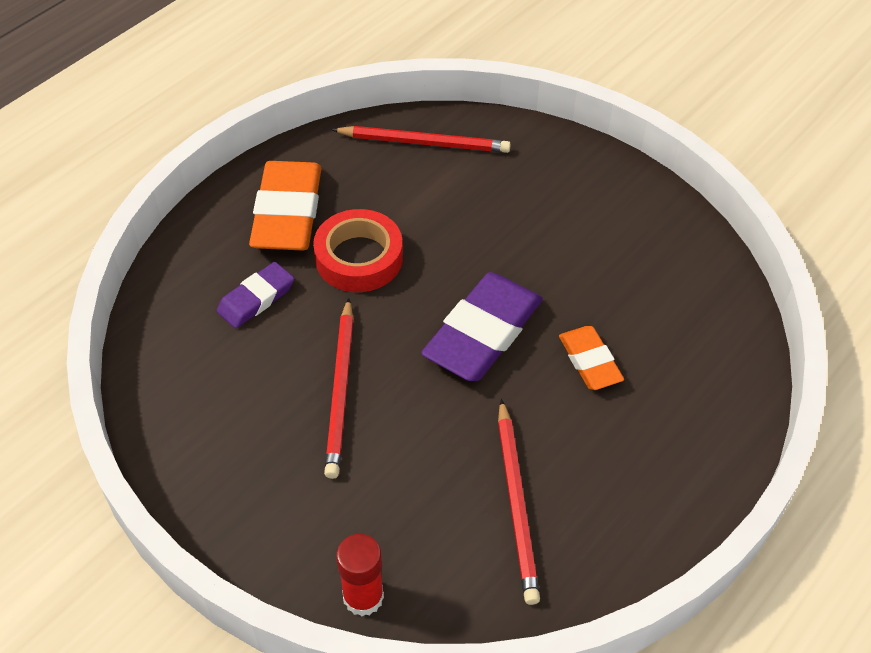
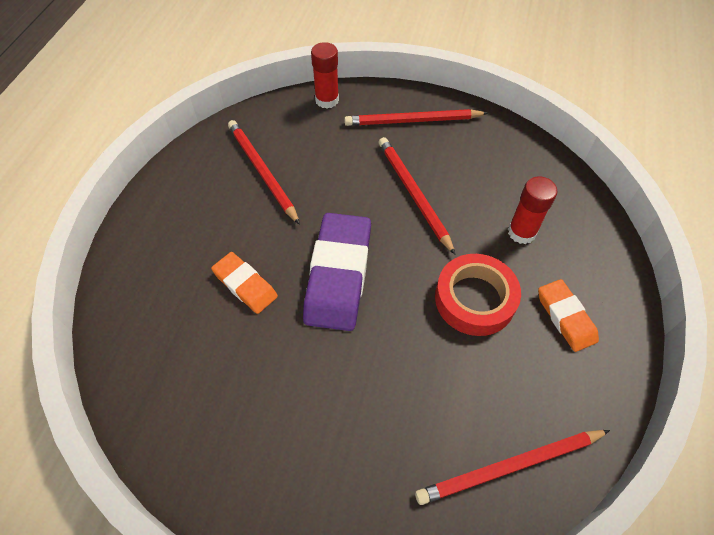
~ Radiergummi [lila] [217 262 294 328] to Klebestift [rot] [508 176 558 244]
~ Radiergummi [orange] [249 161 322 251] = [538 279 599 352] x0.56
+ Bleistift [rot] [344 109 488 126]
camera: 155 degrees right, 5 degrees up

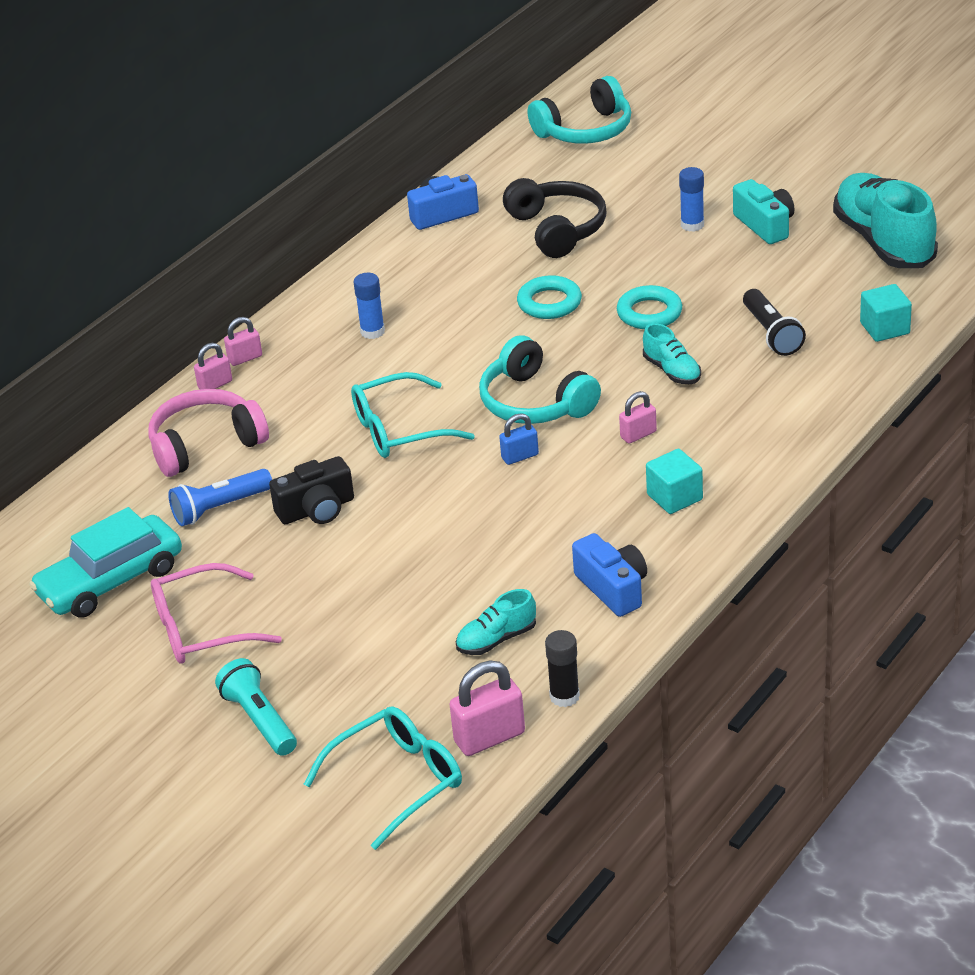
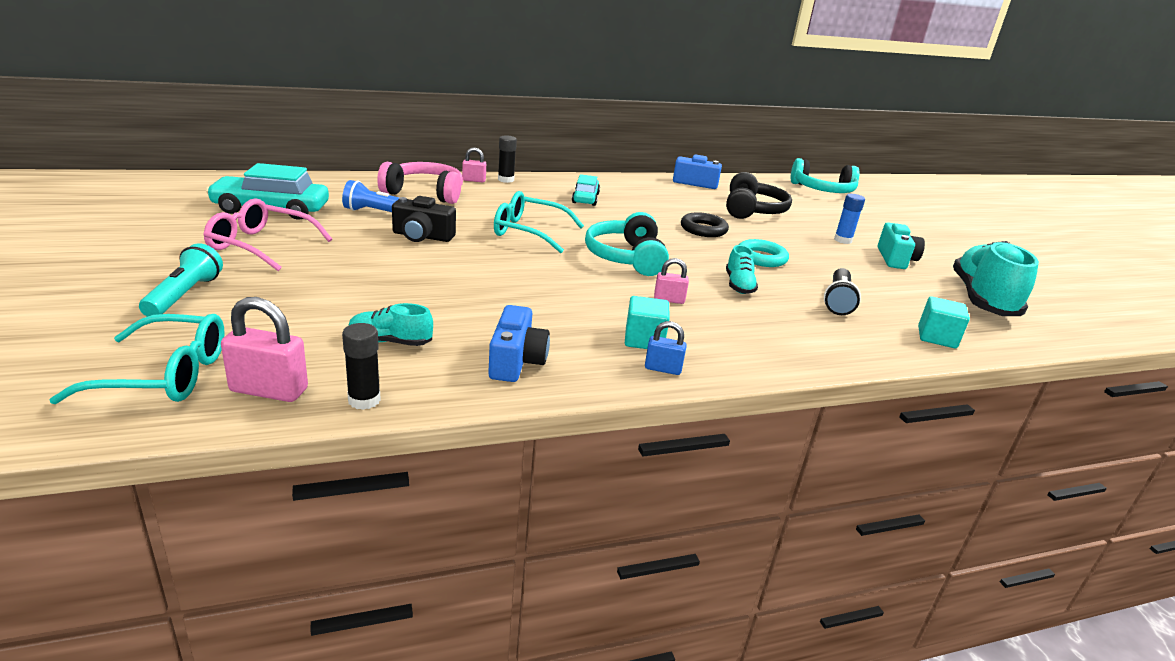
~ Vorhängeschloss [rosa] [224 317 262 366] to Klebestift [schwarz] [498 135 517 183]
~ Klebestift [blau] [353 273 385 339] to Auto [türkis] [572 174 600 206]
~ Vorhängeschloss [blau] [499 413 539 465] to [645 321 687 375]
~ Ring [türkis] [517 275 582 319] to Ring [schwarz] [681 212 729 237]
camera: 30 degrees right, 10 degrees down

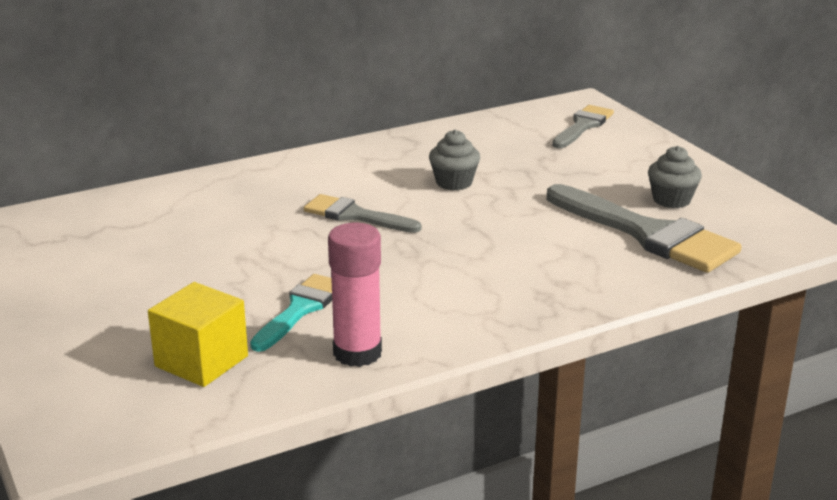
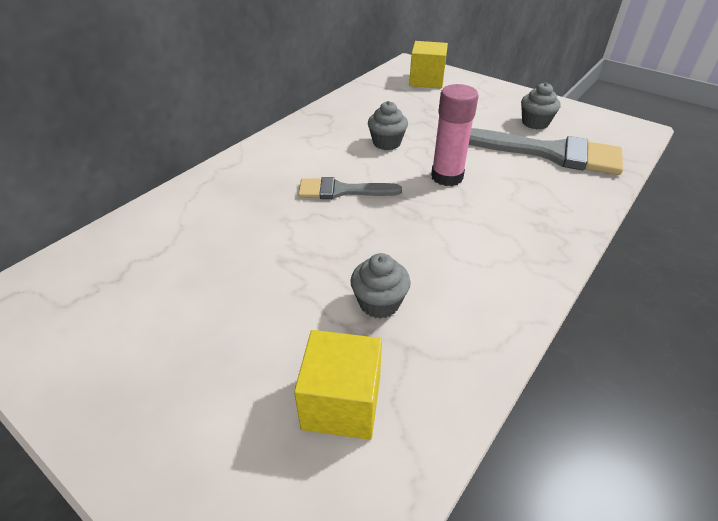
~ Pinsel [türkis] [250 274 332 352] to Muffin [grau] [350 253 411 319]
~ Klebestift [rosa] [328 223 382 367] to [431 84 479 186]
~ Pinsel [grau] [552 105 614 148] to Kubus [gelb] [409 41 448 88]
camera: 25 degrees left, 15 degrees up

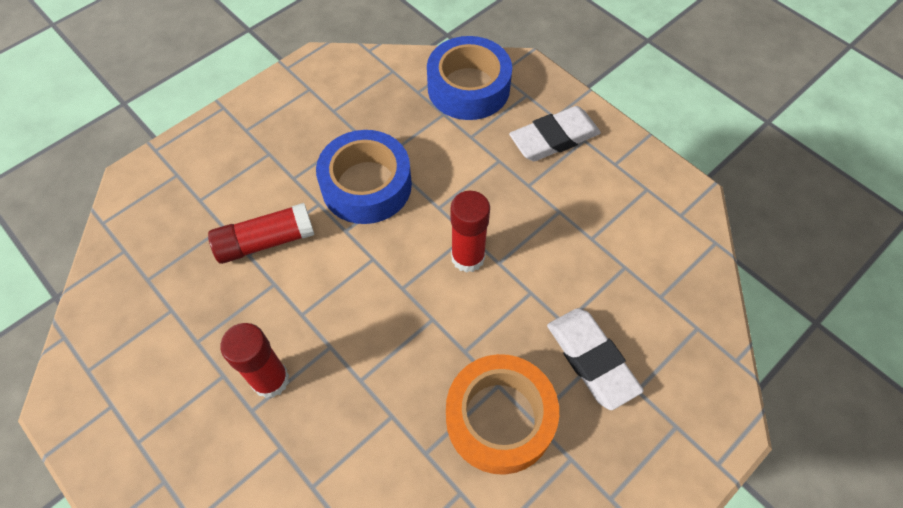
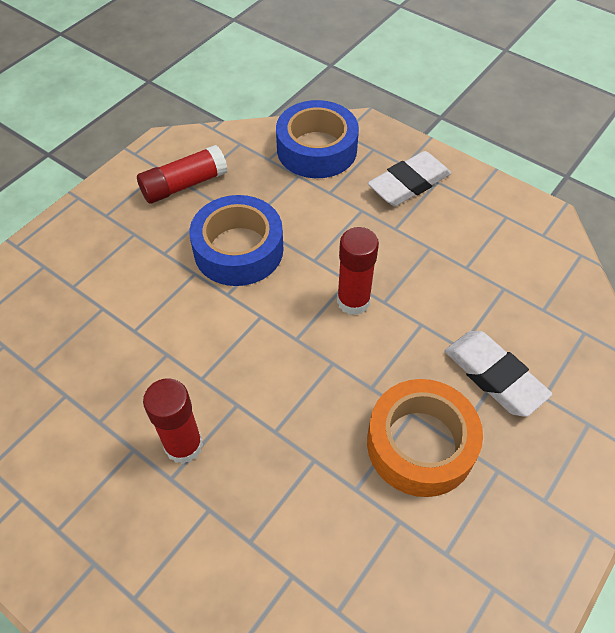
~ Klebestift [rot] [208 203 314 264] to [137 145 228 204]
camera: 10 degrees left, 5 degrees down

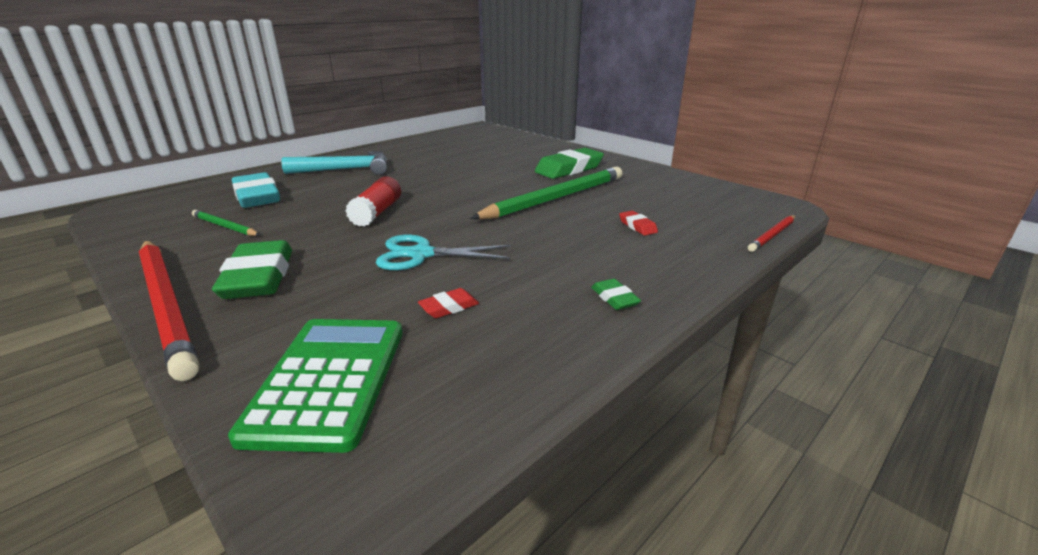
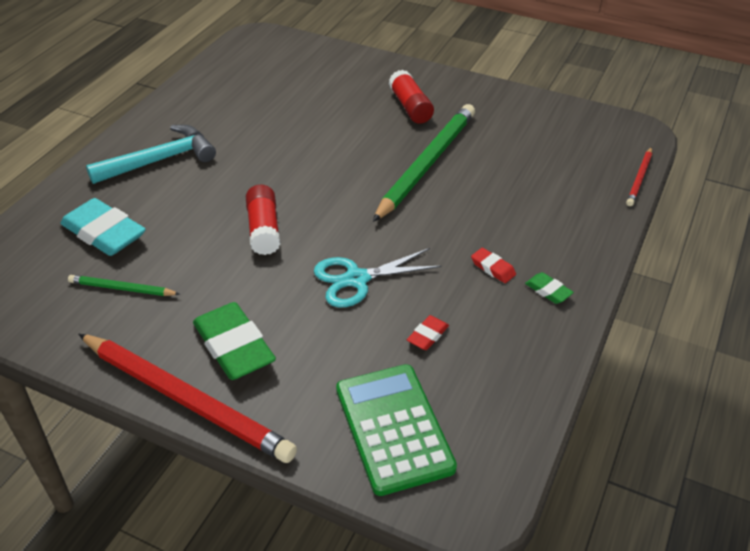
~ Radiergummi [grün] [535 148 604 179] to Klebestift [rot] [389 70 434 124]
~ Radiergummi [rot] [619 211 658 236] to [471 248 516 283]
camera: 20 degrees left, 15 degrees up

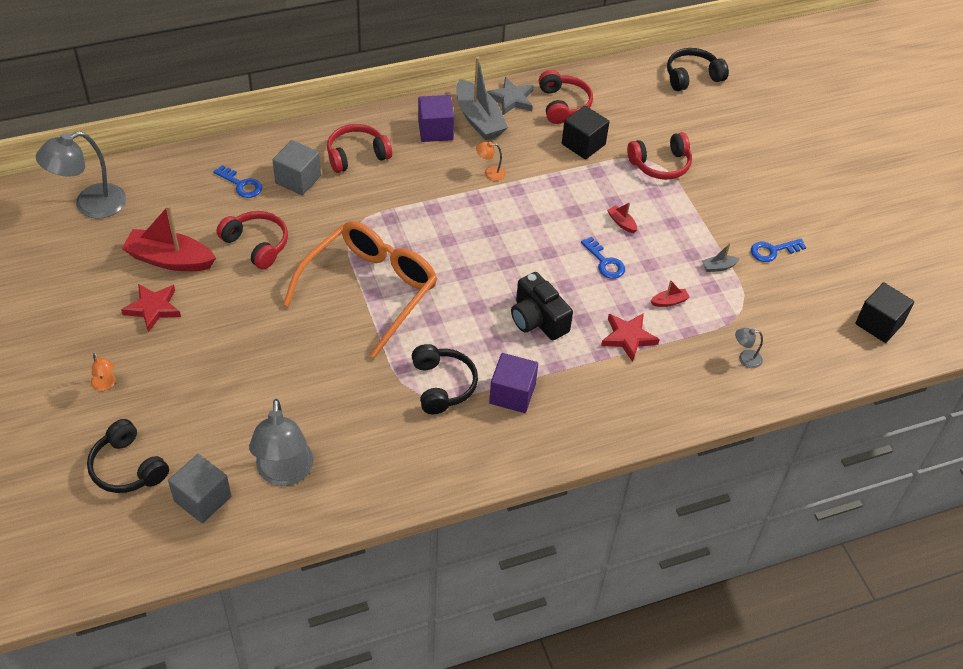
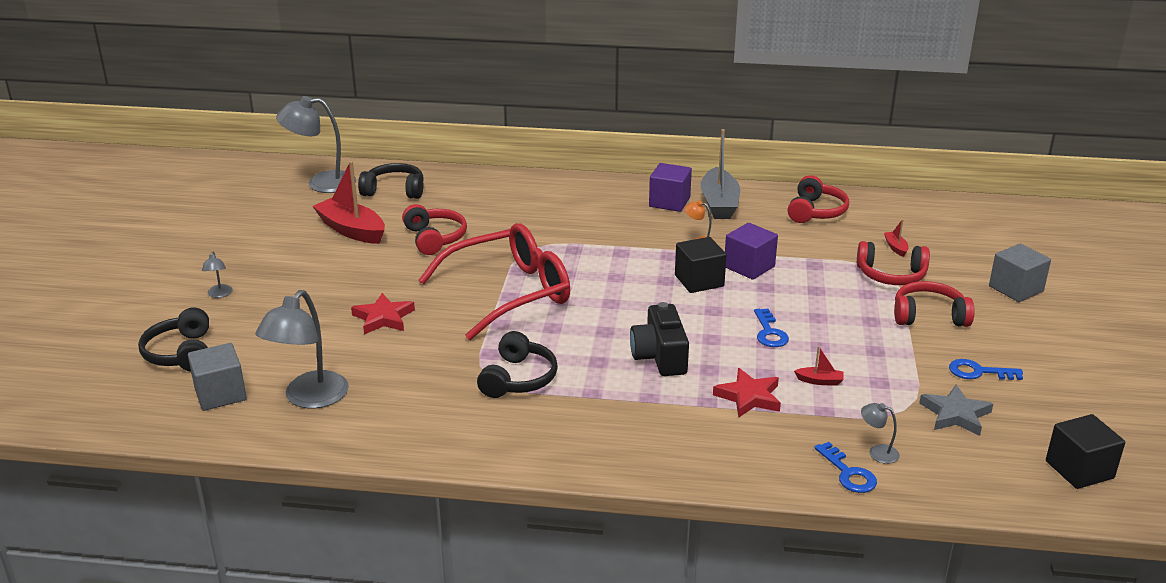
~ Lampe [orange] [91 353 116 391] to Lampe [grau] [202 251 233 298]
~ Stern [rot] [121 284 181 332] to [351 293 415 334]
~ Schlüssel [blau] [213 165 262 198] to [814 442 877 493]
~ Kubus [grau] [273 140 321 195] to [989 244 1051 302]
~ Brille [orange] [283 221 437 358] to Brille [rot] [418 223 570 340]
~ Kopfhörer [rot] [327 124 392 173] to [894 281 975 327]
~ Stern [grau] [487 77 534 115] to [919 385 993 436]
~ Kubus [lila] [489 353 538 413] to [725 223 778 280]
~ Kubus [schwarz] [562 106 609 159] to [675 237 727 293]
~ Boot [rot] [607 202 637 233] to [884 219 908 257]
~ Kopfhörer [schwarz] [667 48 729 91] to [358 163 424 199]
- Boot [grau] [702 244 740 272]
camera: 30 degrees right, 20 degrees down

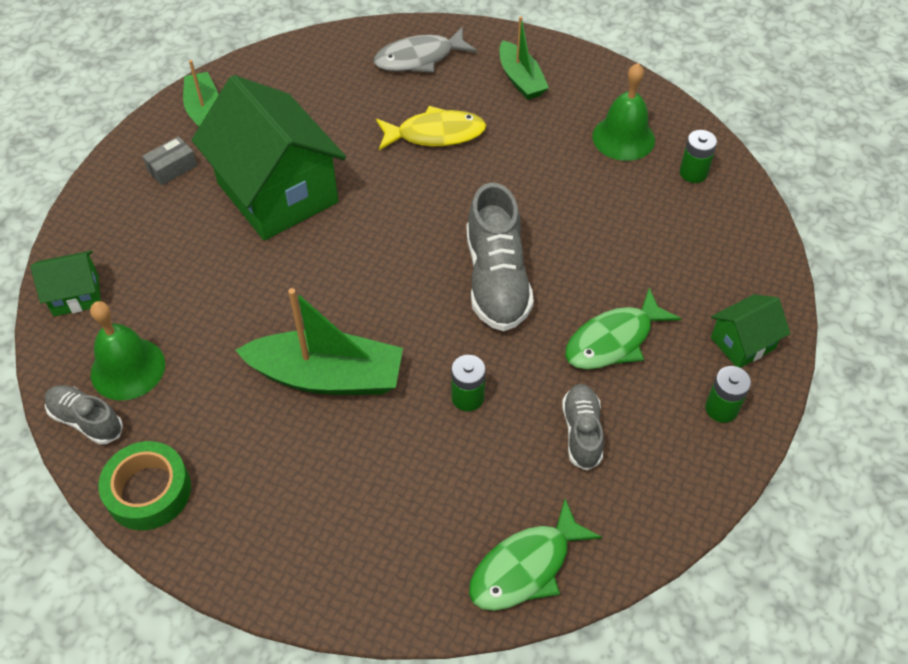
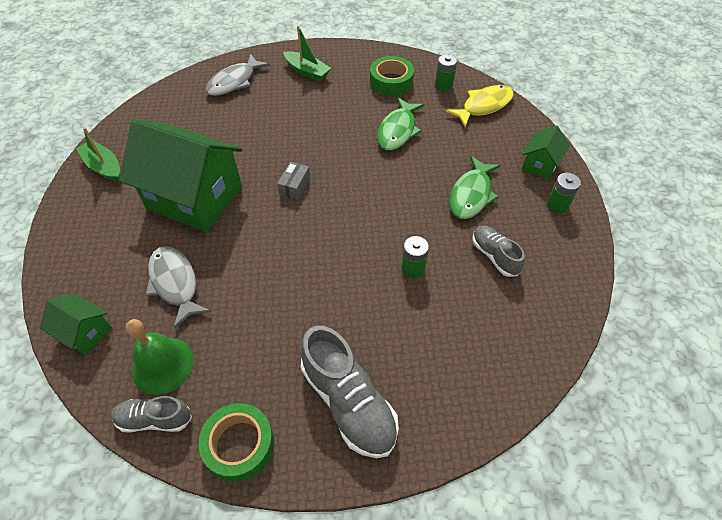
~ Haus [grün] [30 251 101 316] = [40 294 112 355] 75 degrees clockwise
~ Schachtel [grau] [142 136 197 186] to [277 162 310 200]
- Boot [grün] [235 288 403 395]
~ Fisch [gelb] [376 106 486 150] to [445 85 514 127]
~ Schuh [grau] [467 183 534 331] to [301 326 399 458]
~ Fisch [grün] [469 499 602 611] to [377 97 425 151]
~ Glocke [grün] [592 63 655 161] to Klebeband [grün] [370 56 414 96]
+ Fisch [grau] [146 246 211 329]
camera: 30 degrees left, 0 degrees up

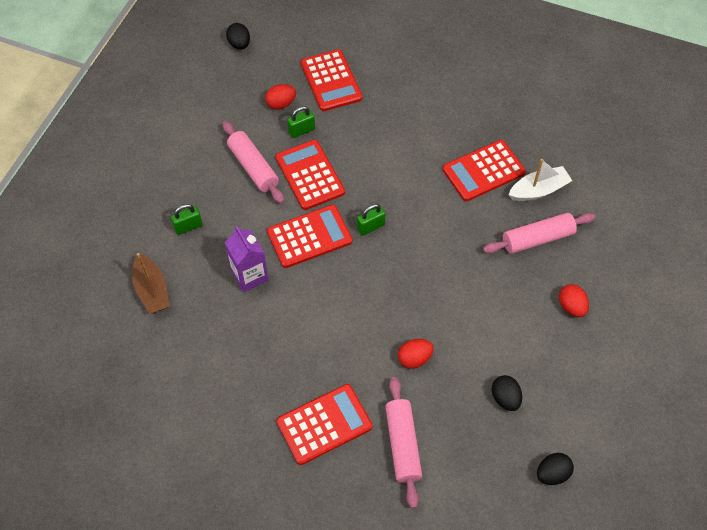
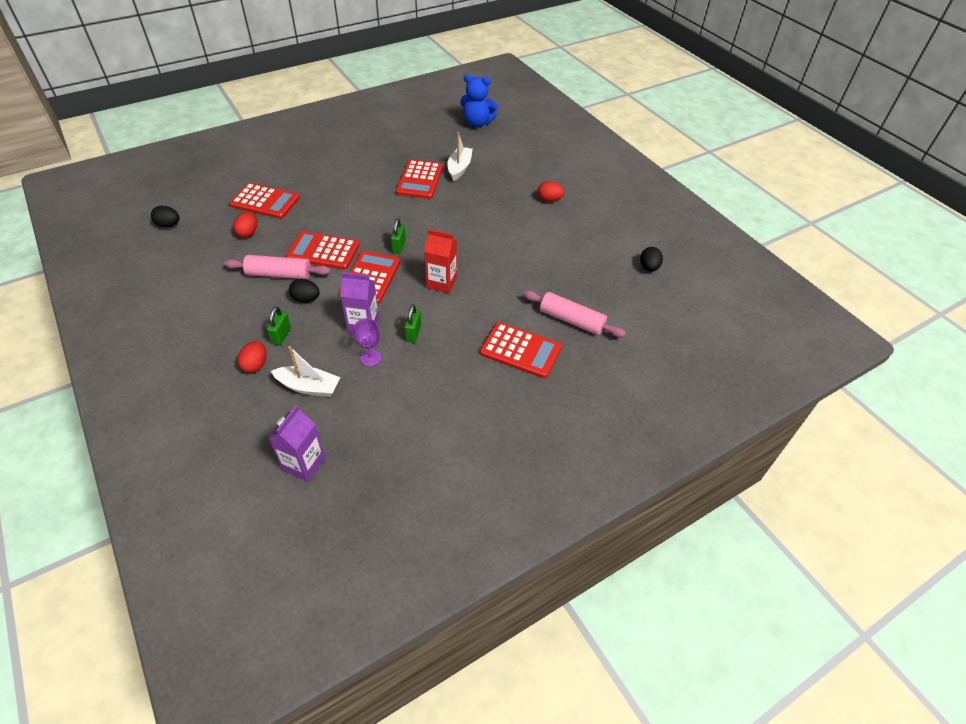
~ Boot [braun] [132 253 170 314] to Boot [weiß] [271 346 340 397]
~ Taschenrechner [rot] [277 384 373 465] = [480 322 562 378] 105 degrees clockwise
~ Vorhängeschloss [grün] [287 106 315 138] to [404 305 421 343]
~ Ei [rot] [398 339 434 369] to [237 341 266 373]
- Nudelholz [rosa] [483 213 595 254]
~ Ei [schwarz] [492 375 522 411] to [289 279 320 303]
+ Getränkekarton [lila] [268 405 325 481]
+ Kelch [lila] [354 318 382 366]
+ Getränkekarton [rot] [424 229 457 293]
+ Teddybär [blau] [460 74 498 127]
camera: 55 degrees left, 10 degrees down

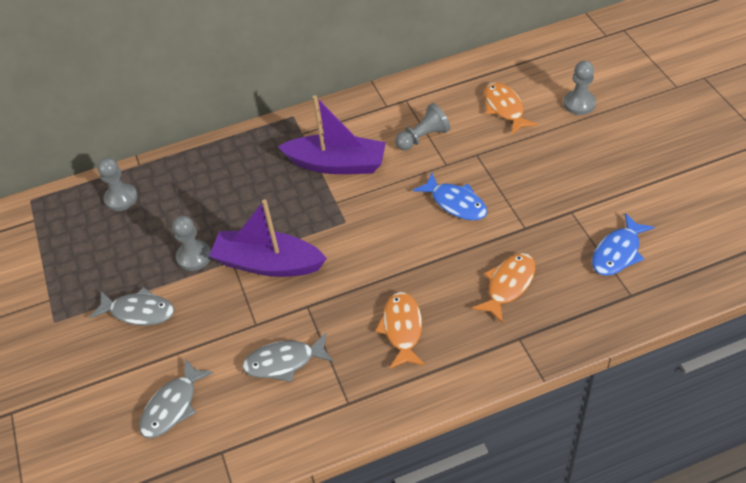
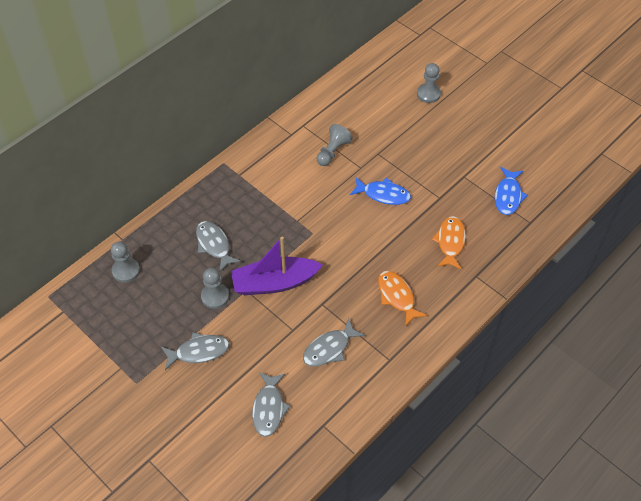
- Boot [lila] [278 95 386 174]
- Fisch [orange] [484 82 537 135]
+ Fisch [grau] [196 221 241 273]
camera: 30 degrees left, 5 degrees up

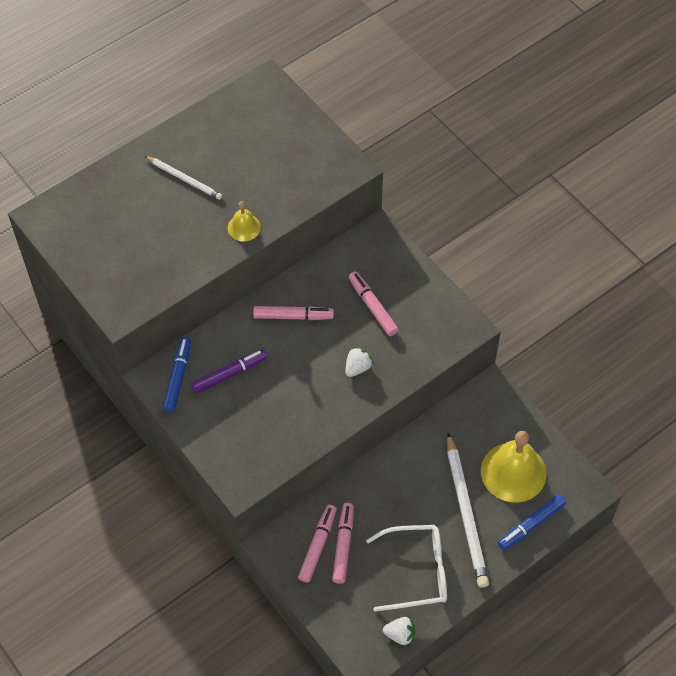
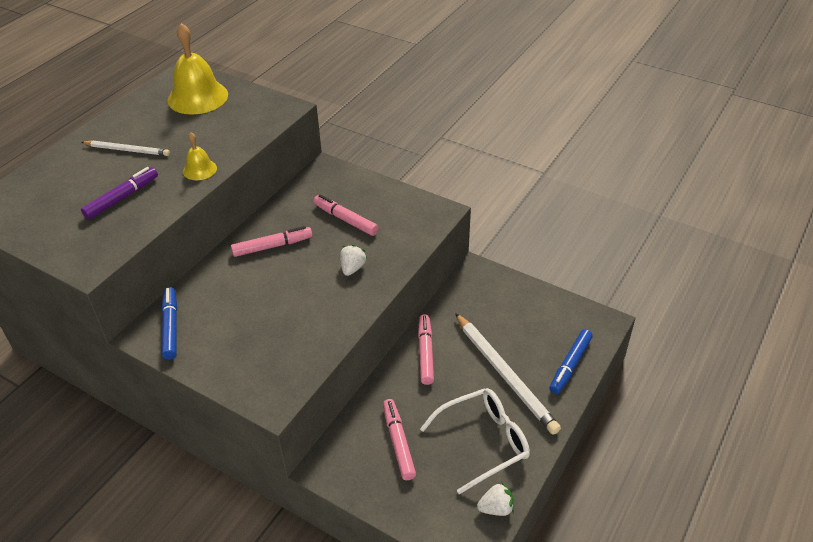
~ Filzstift [lila] [191 349 268 394] to [81 167 158 219]
~ Filzstift [rosa] [298 505 337 583] to [418 314 434 385]
~ Glocke [gelb] [481 431 546 503] to [167 23 228 115]
camera: 20 degrees left, 15 degrees down

